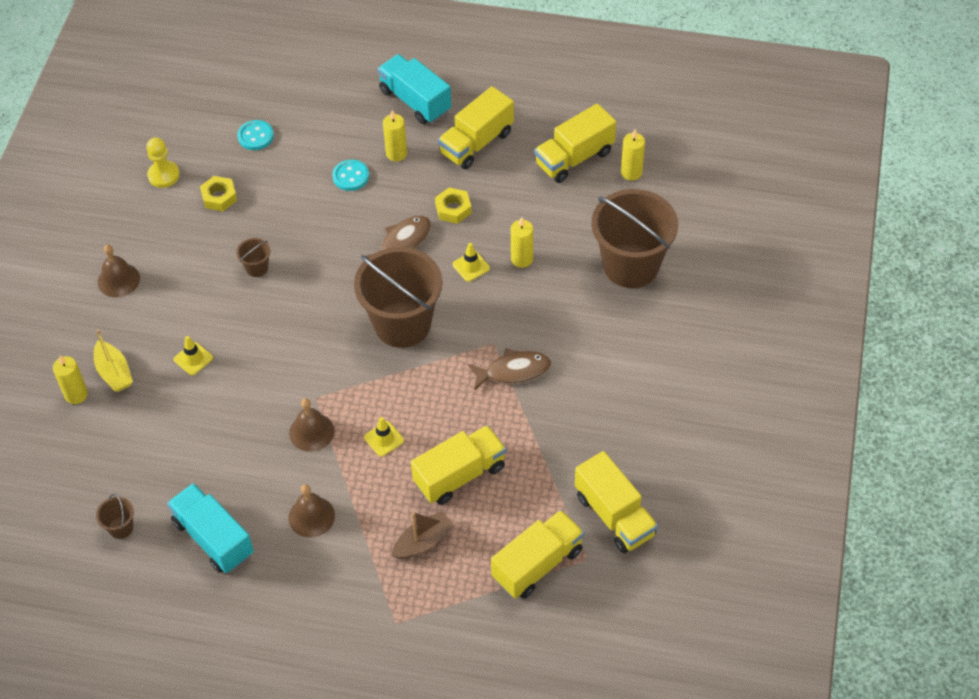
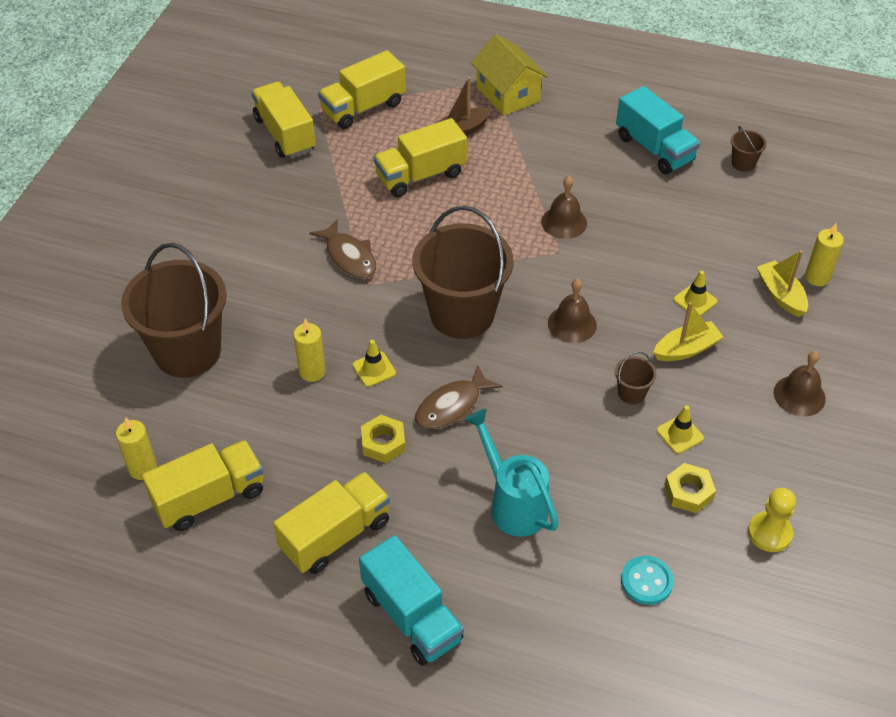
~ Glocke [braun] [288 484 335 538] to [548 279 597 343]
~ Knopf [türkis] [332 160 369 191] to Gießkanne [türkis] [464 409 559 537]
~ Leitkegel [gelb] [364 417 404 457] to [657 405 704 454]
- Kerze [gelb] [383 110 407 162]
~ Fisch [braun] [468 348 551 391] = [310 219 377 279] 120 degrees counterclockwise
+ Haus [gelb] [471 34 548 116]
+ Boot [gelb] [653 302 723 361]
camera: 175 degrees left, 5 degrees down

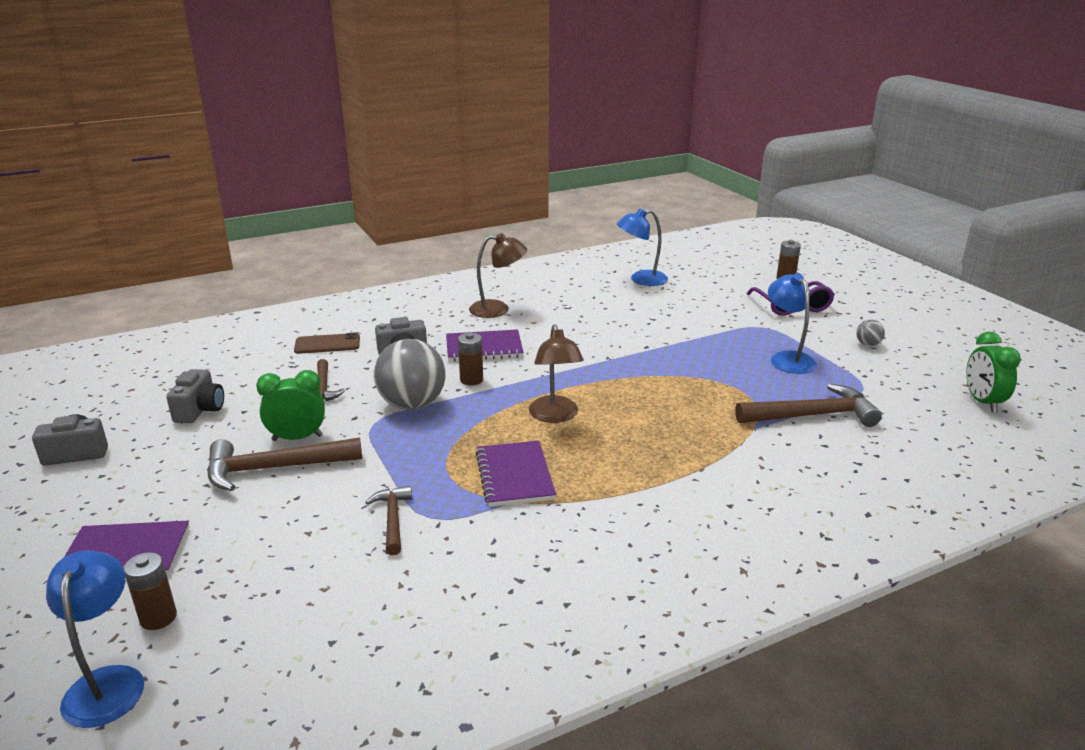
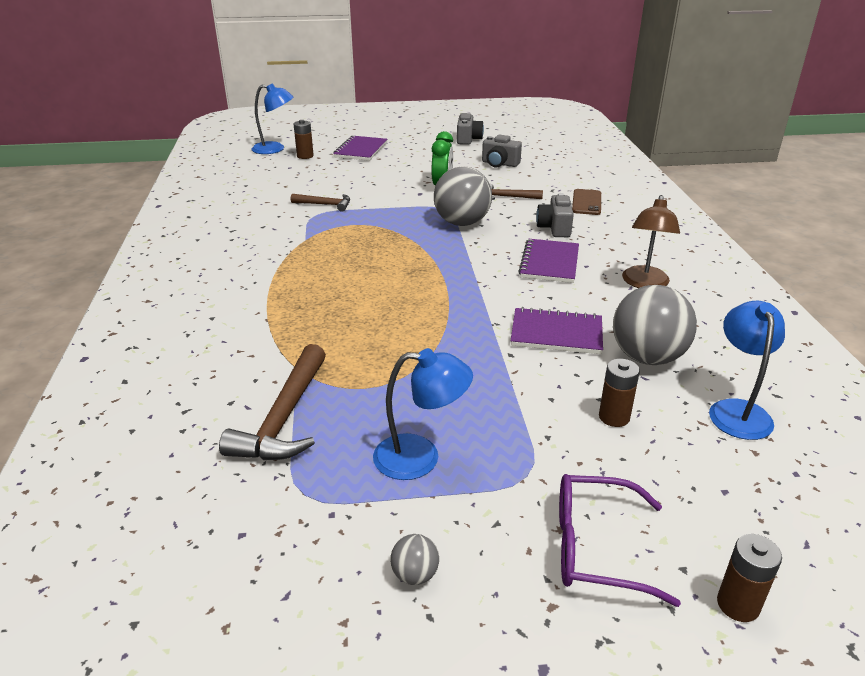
- Hammer [braun] [207 437 362 491]
~ Batterie [braun] [458 333 483 385] to [599 359 640 427]
~ Notizbuch [lila] [475 441 556 507] to [511 307 603 354]
- Lampe [braun] [529 324 584 423]
- Wecker [grün] [966 331 1021 413]
+ Ball [grau] [613 285 697 365]
camera: 110 degrees right, 5 degrees up

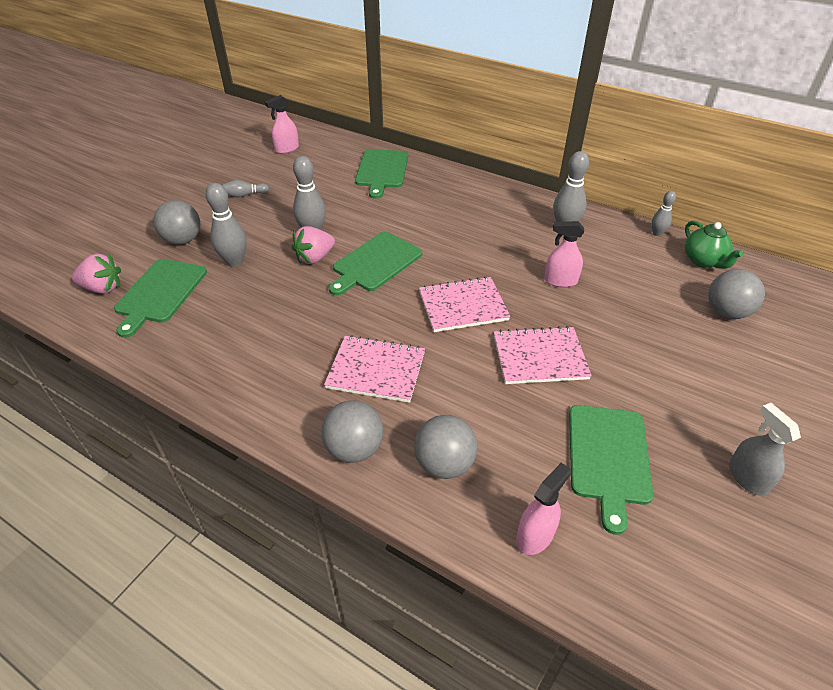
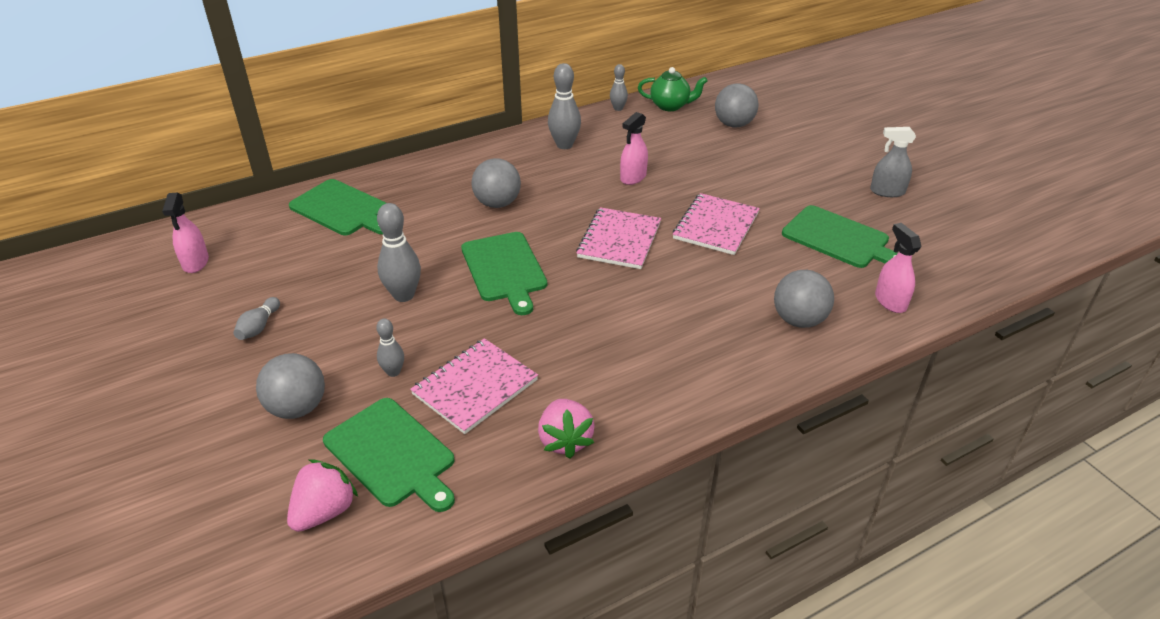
~ Bowlingkegel [grau] [206 183 247 267] = [376 319 404 377] x0.58
~ Erdbeere [rosa] [292 226 335 264] to [538 399 595 459]
~ Ball [grau] [321 400 383 463] to [472 158 521 208]
~ Notizbuch [rosa] [324 335 425 403] to [410 338 538 434]
camera: 60 degrees left, 5 degrees down

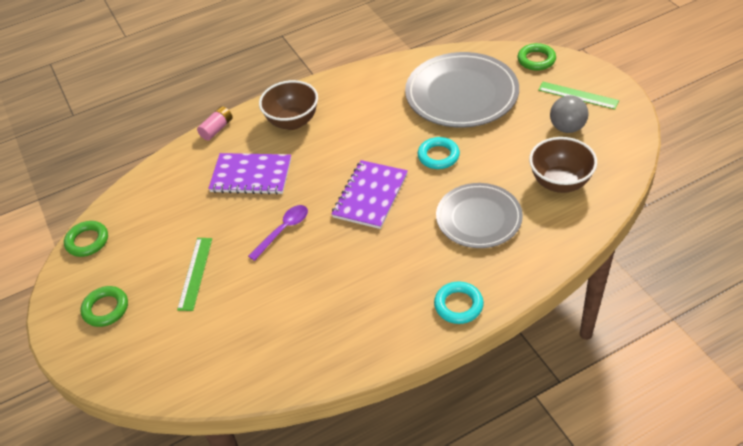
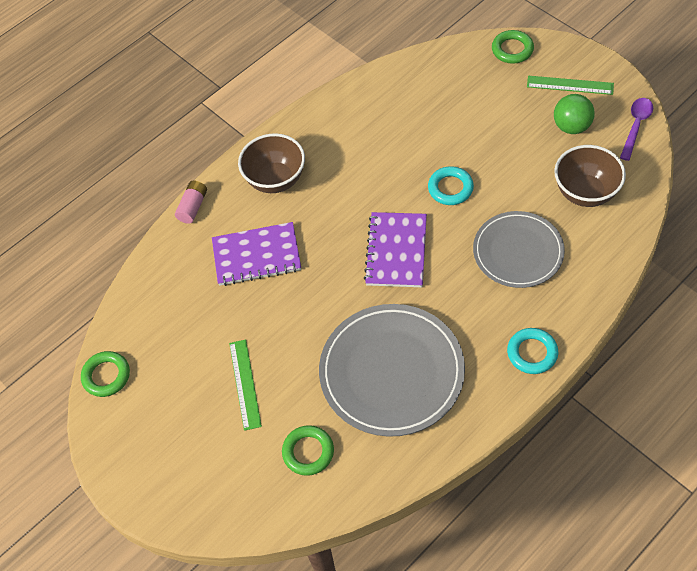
~ Ring [grün] [80 286 128 327] to [282 425 334 476]
~ Löffel [lila] [248 205 308 261] to [620 98 653 161]
~ Teller [grau] [405 52 519 128] to [319 304 465 437]
~ Ball [grau] [550 95 589 133] to Ball [grün] [554 94 595 134]
camera: 15 degrees left, 10 degrees up

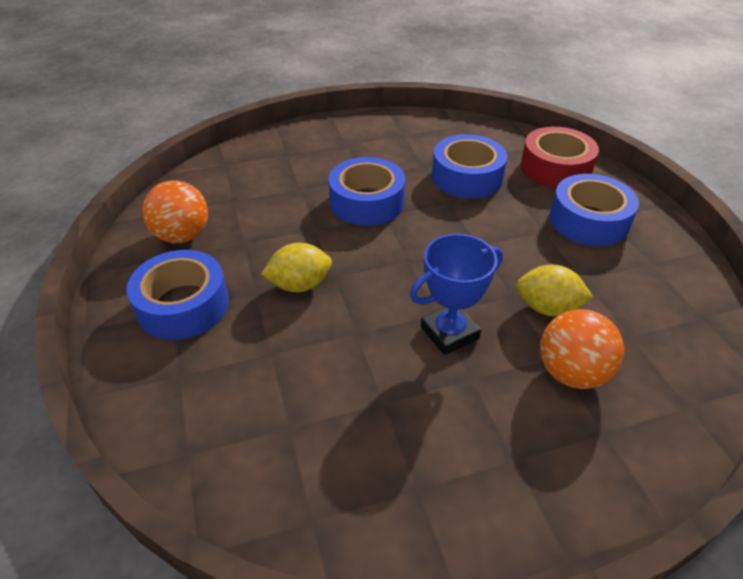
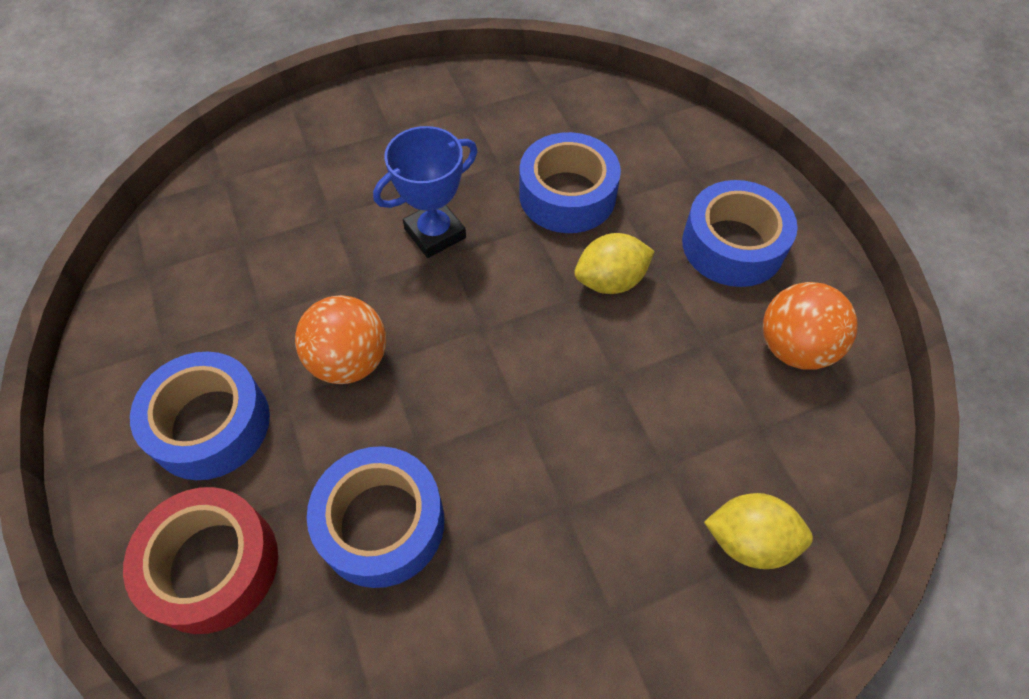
~ Klebeband [blau] [328 157 405 226] to [519 132 621 233]
~ Zitrone [gelb] [516 265 593 316] to [704 493 813 569]
~ Ball [orange] [540 309 624 389] to [295 295 386 384]
camera: 175 degrees right, 15 degrees up

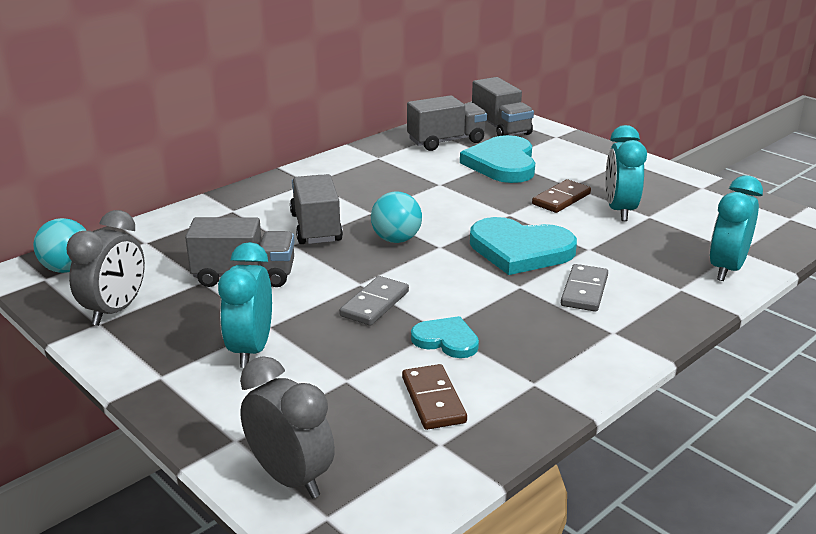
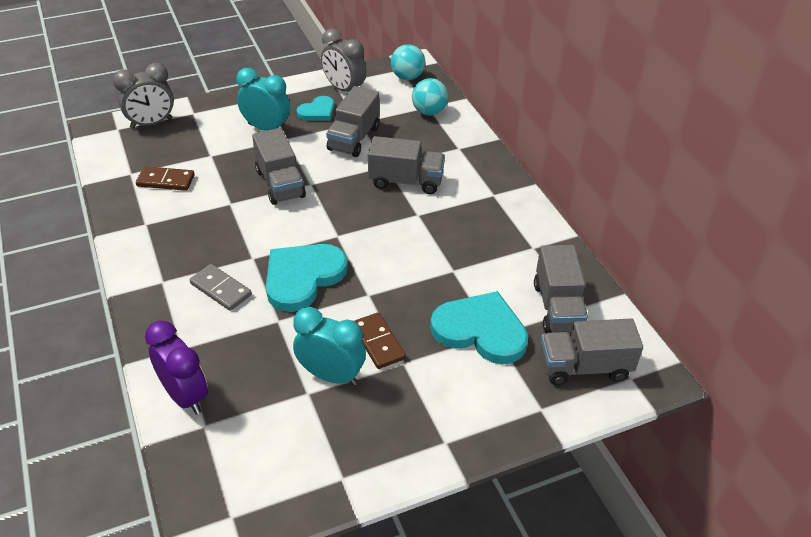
~ Dominostein [grau] [339 276 409 326] to Lastwagen [grau] [252 128 306 205]
~ Ball [türkis] [371 192 422 243] to [412 78 448 116]
~ Herz [türkis] [411 316 479 358] to [296 96 334 121]
~ Wecker [türkis] [709 175 763 281] to Wecker [lila] [145 321 208 414]
camera: 110 degrees right, 15 degrees up

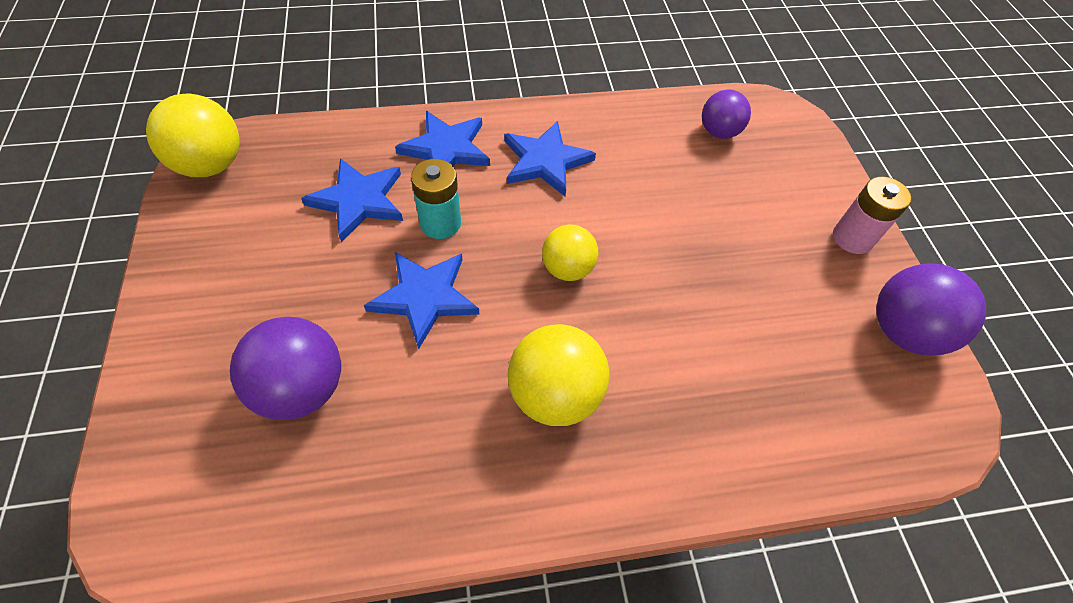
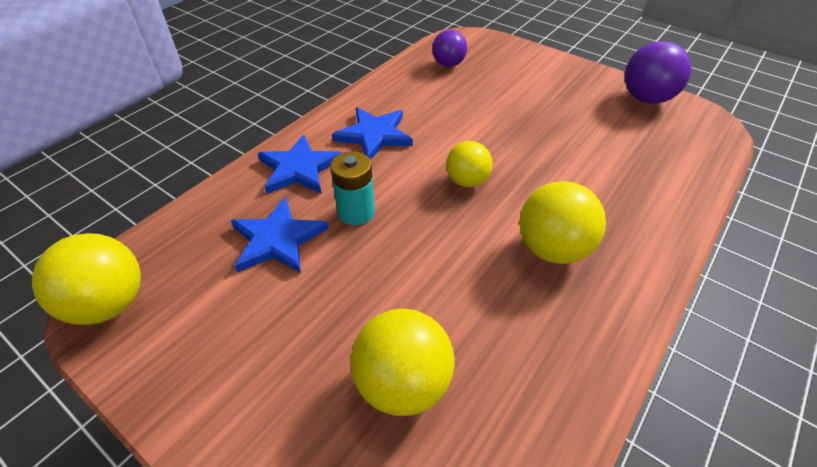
~ Ball [lila] [230 317 341 420] to Ball [gelb] [351 309 454 416]
- Stern [blau] [364 252 479 349]
- Batterie [rosa] [833 177 912 254]
camera: 40 degrees left, 10 degrees down

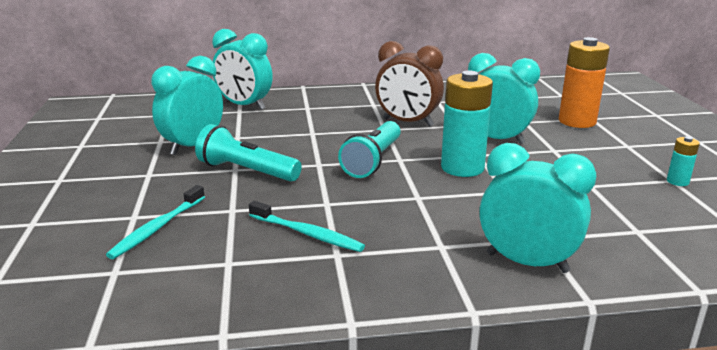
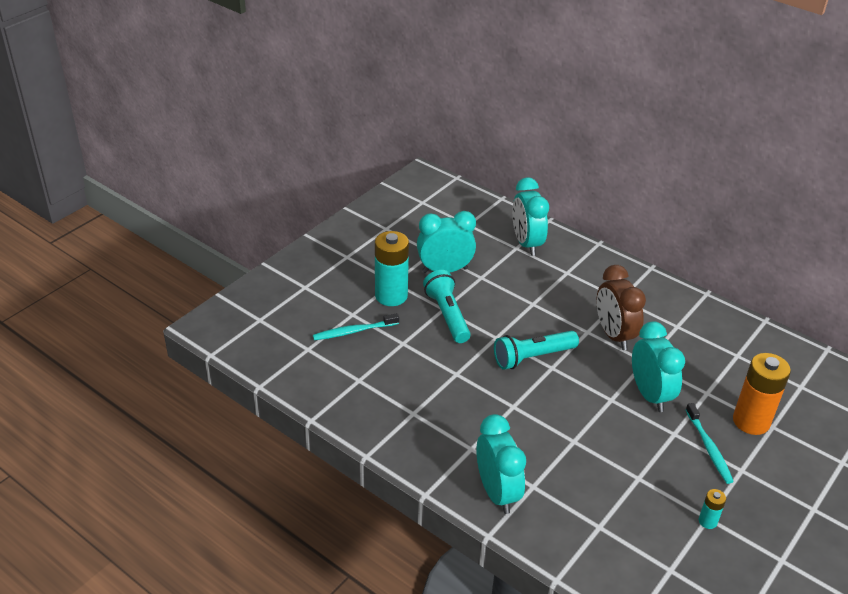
~ Zahnbürste [türkis] [249 201 365 252] to [686 403 734 484]
~ Batterie [türkis] [441 71 493 177] to [375 231 409 306]
camera: 45 degrees right, 15 degrees up

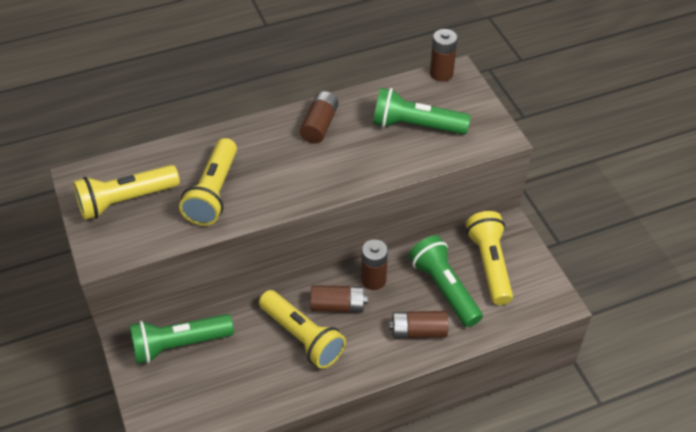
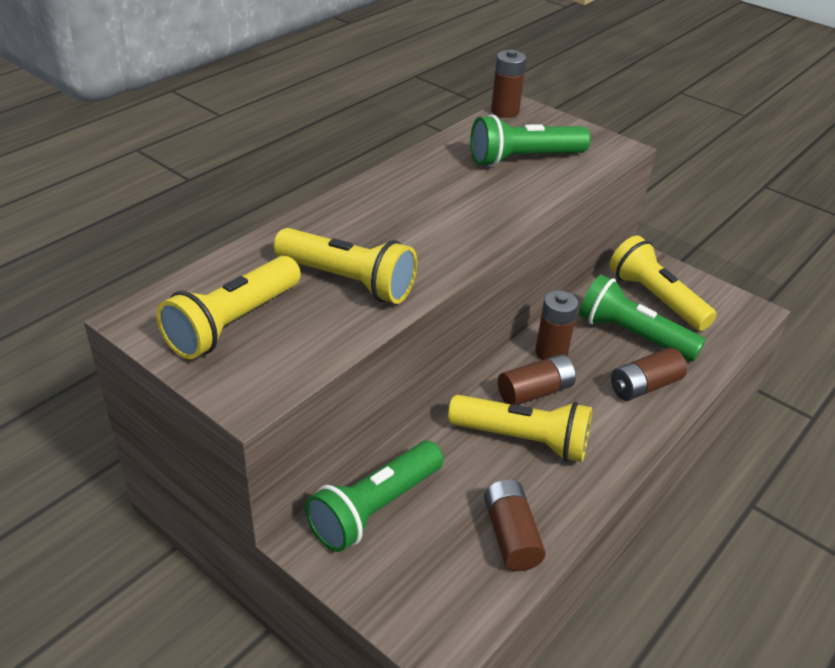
~ Taschenlampe [gelb] [179 138 237 226] = [274 228 417 304] 45 degrees counterclockwise
~ Batterie [braun] [300 91 339 144] to [484 479 546 571]
camera: 30 degrees left, 10 degrees down

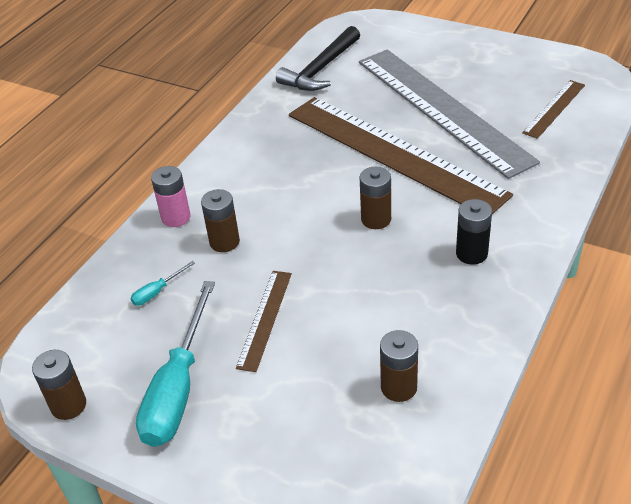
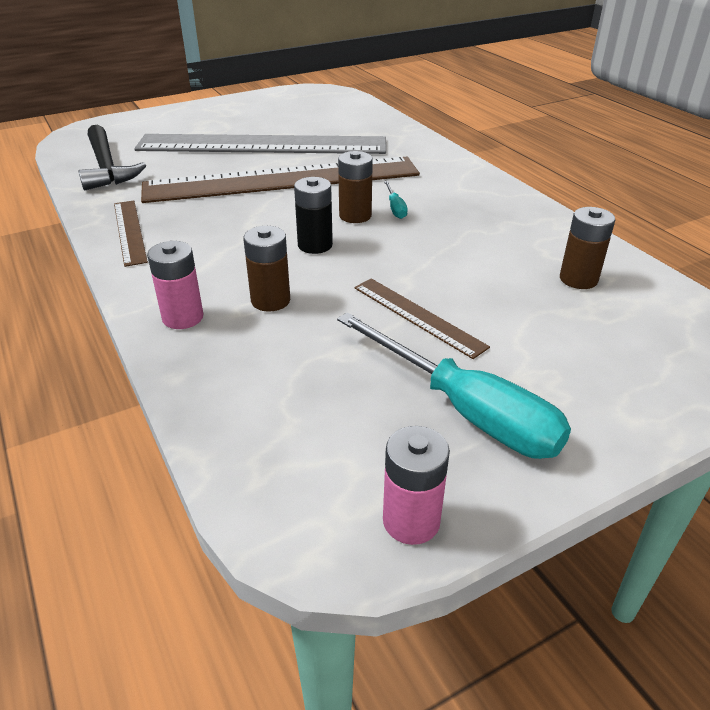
~ Batterie [braun] [32 350 86 420] to Batterie [rosa] [383 426 450 545]
~ Schraubenzieher [türkis] [130 261 195 306] to [384 181 408 219]
~ Batterie [schwarz] [456 199 492 265] to [294 177 333 254]
~ Lineal [braun] [522 80 585 139] to [114 200 148 267]
camera: 60 degrees left, 5 degrees down

